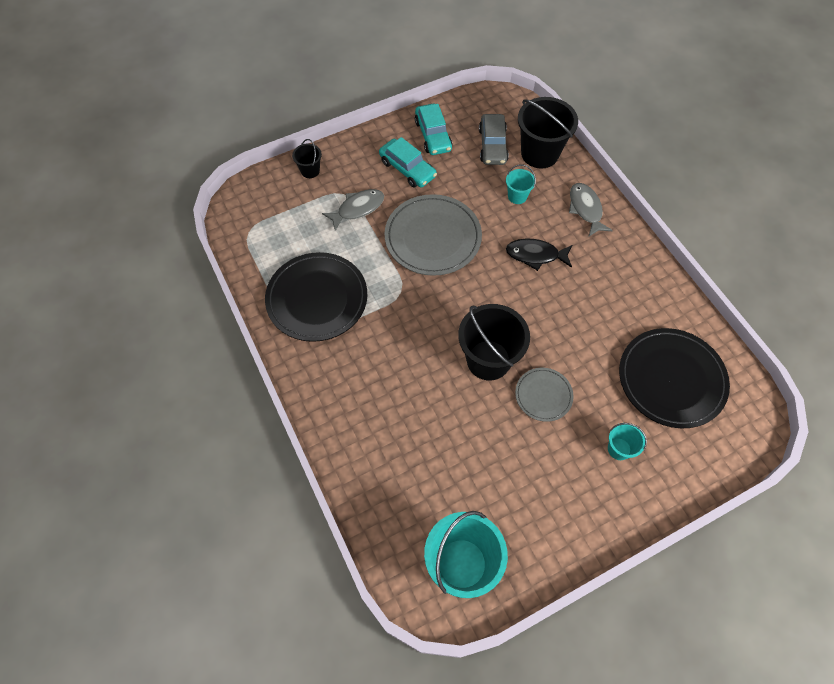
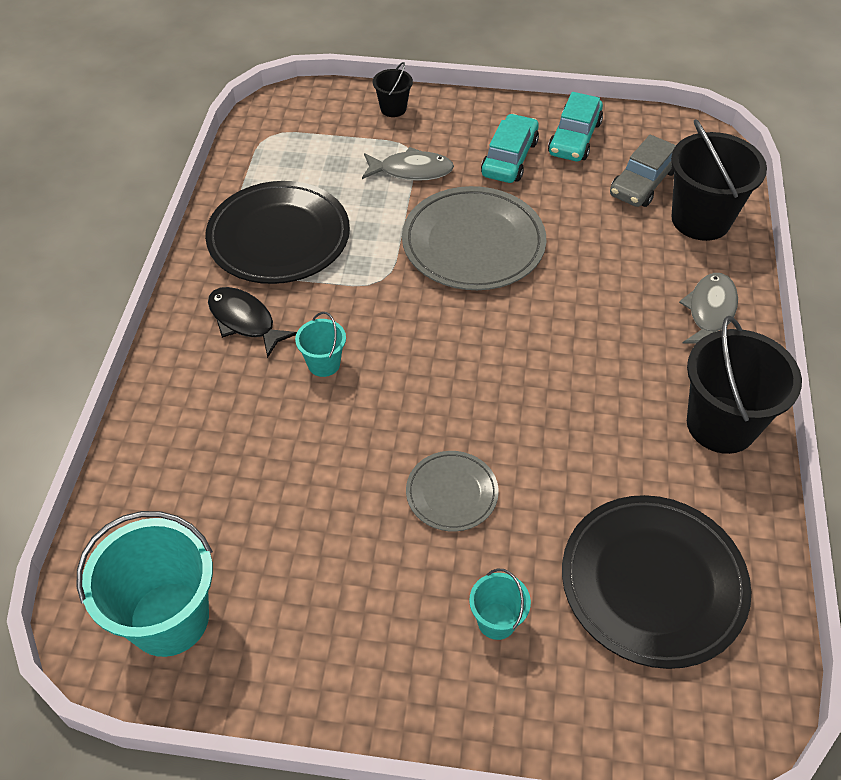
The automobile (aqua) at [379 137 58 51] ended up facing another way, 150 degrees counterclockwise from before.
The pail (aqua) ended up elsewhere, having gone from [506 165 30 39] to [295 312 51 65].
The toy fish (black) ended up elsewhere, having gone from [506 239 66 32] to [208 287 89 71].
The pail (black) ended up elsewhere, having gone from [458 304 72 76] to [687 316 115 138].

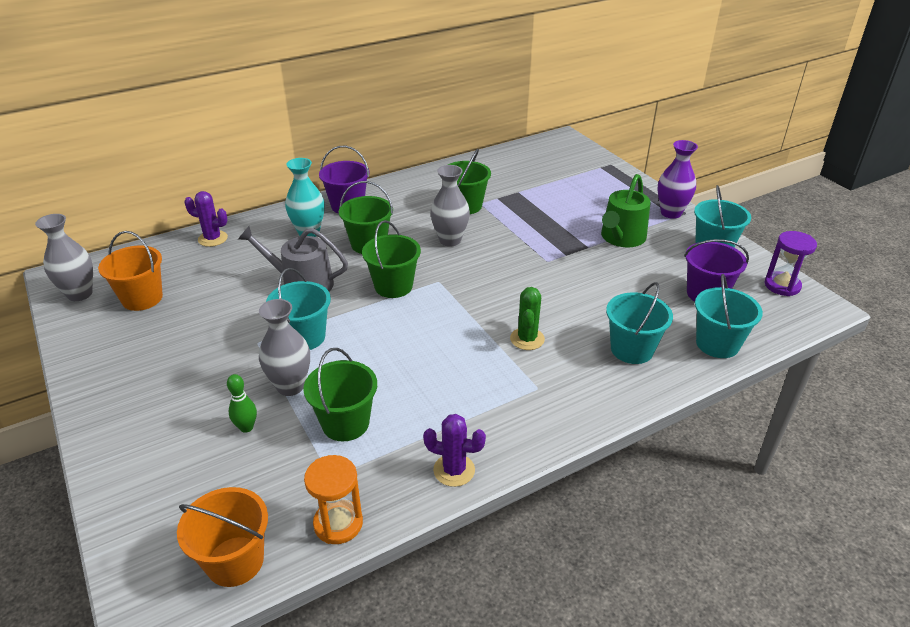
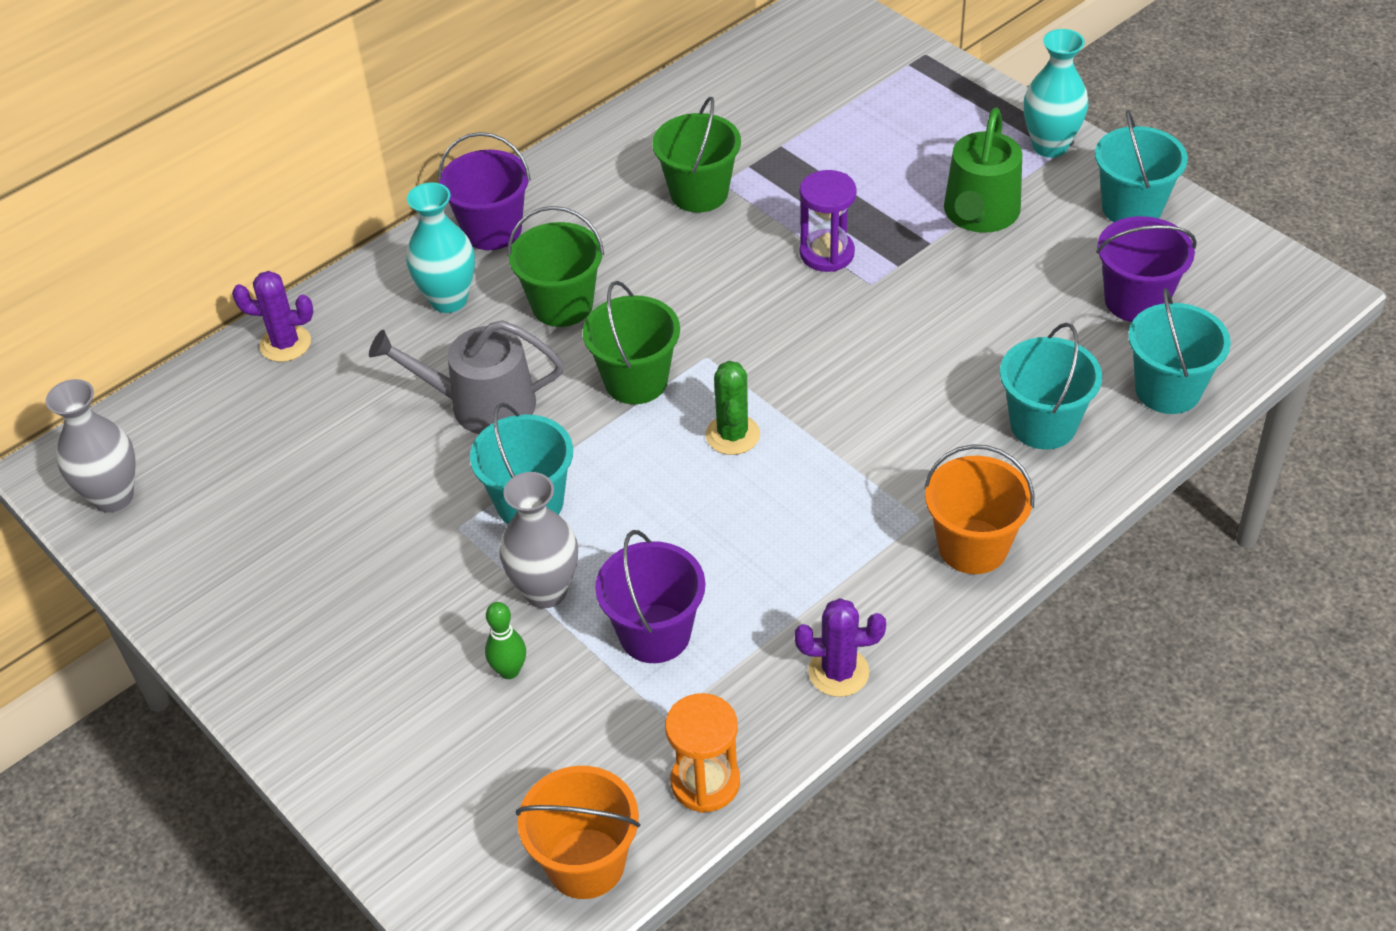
What was the tall vase (royal purple) at [658 140 40 79] turned into the tall vase (aqua) at [1024 29 64 129].
The second view lost the tall vase (ash-grey) at [430 165 40 82].
The pail (orange-coloured) ended up elsewhere, having gone from [98 231 65 80] to [924 444 110 130].
The hourglass (royal purple) ended up elsewhere, having gone from [764 231 53 65] to [800 170 57 102].
The cactus (emerald) ended up elsewhere, having gone from [510 287 35 63] to [706 361 54 94].
What was the pail (emerald) at [303 348 74 93] turned into the pail (royal purple) at [595 530 110 133].

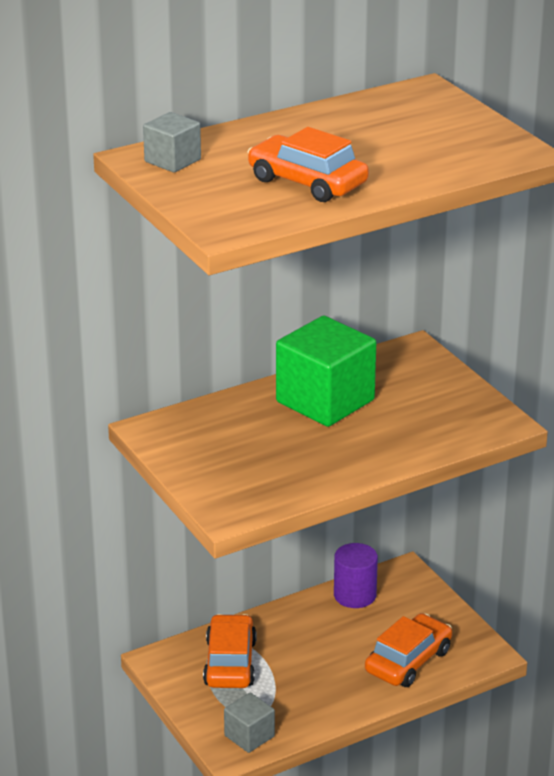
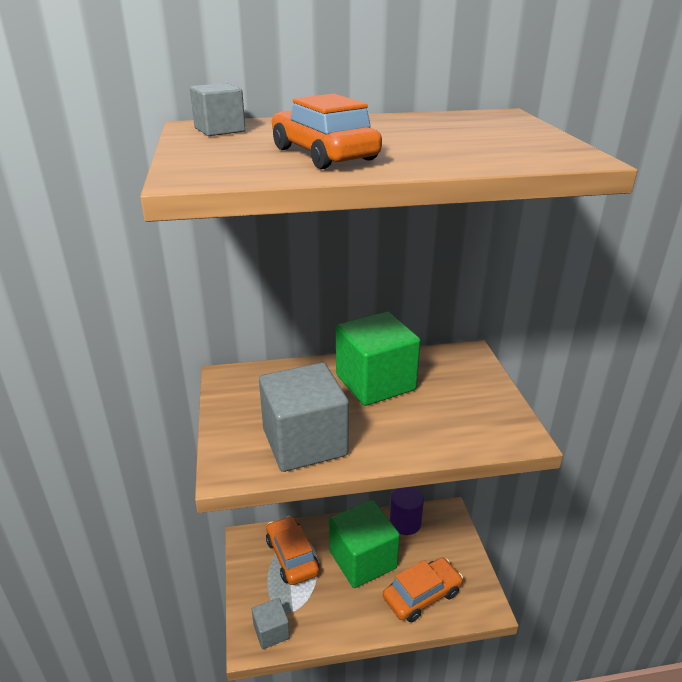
The automobile (orange-coloured) at [203 614 54 74] ended up facing another way, 45 degrees counterclockwise from before.
The second view gained the solid cube (ash-grey) at [259 363 90 109].
The second view gained the solid cube (emerald) at [329 500 71 88].

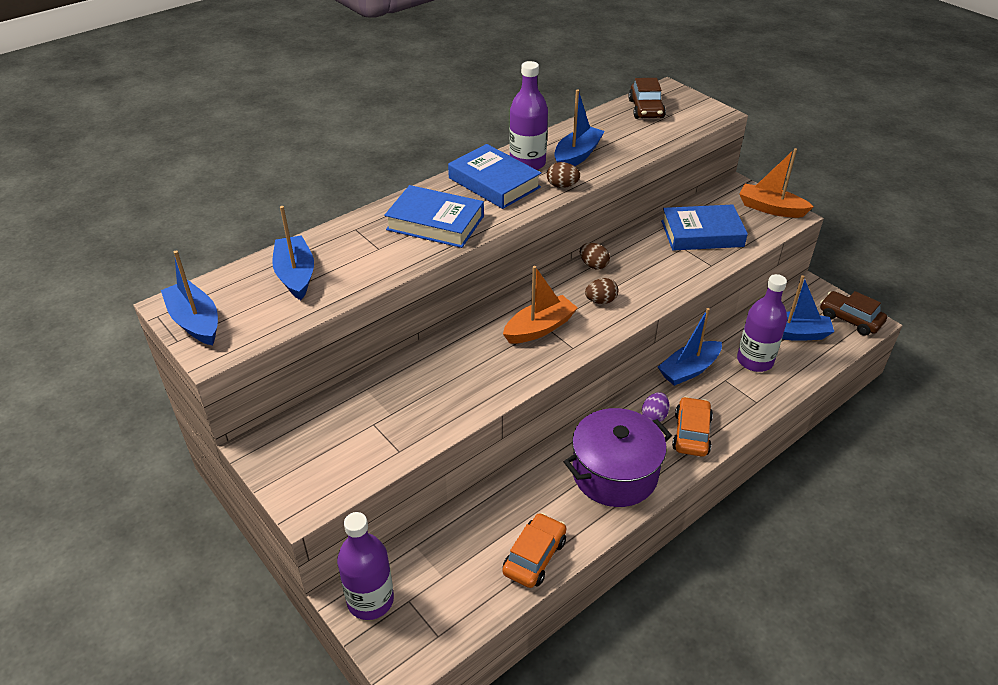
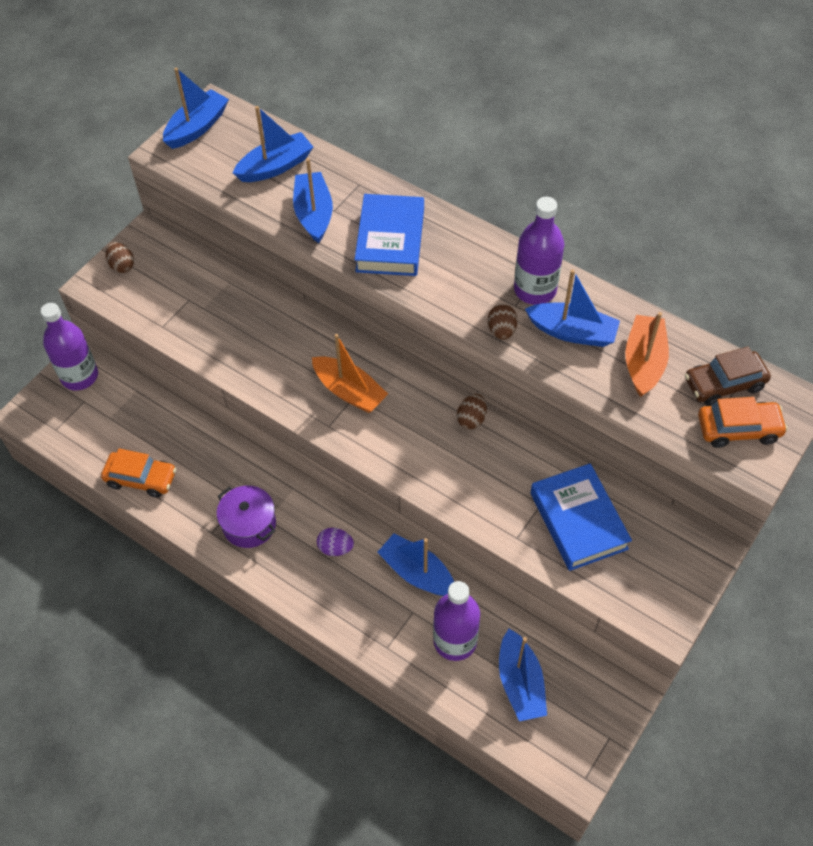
The second view lost the hardcover (blue) at [448 144 93 65].
The sailboat (orange-coloured) ended up elsewhere, having gone from [739 148 75 70] to [625 312 44 85].
The egg (russet) ended up elsewhere, having gone from [585 278 33 26] to [105 242 29 31].
The second view lost the automobile (russet) at [820 291 67 45].
The automobile (orange-coloured) ended up elsewhere, having gone from [672 397 41 60] to [698 397 90 51].
The size of the cooking pot (royal purple) at [564 408 108 99] changed by a factor of 0.63.
The second view gained the sailboat (blue) at [293 158 40 85].

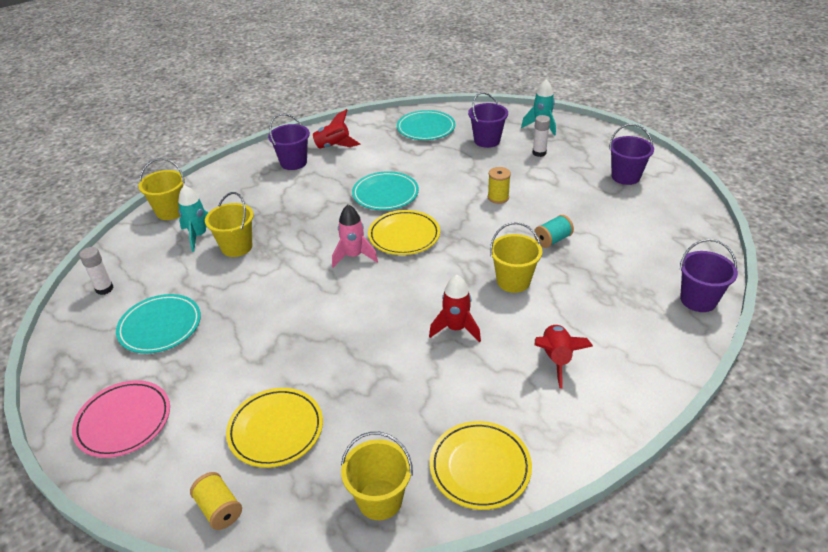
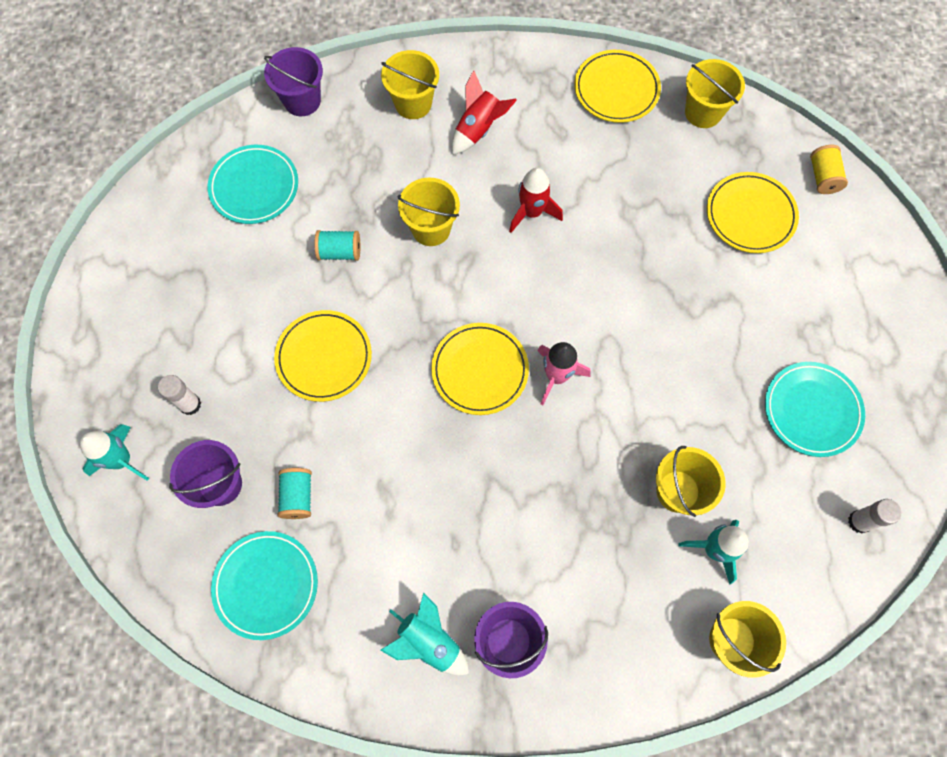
What was the spaceship (crimson) at [308 109 52 40] turned into the spaceship (aqua) at [380 593 89 83].
The second view lost the pail (royal purple) at [609 124 45 61].
Where the reel of thread (yellow) stood at [488 167 23 37], the dinner plate (yellow) came to stand at [274 310 98 92].
The dinner plate (aqua) ended up elsewhere, having gone from [352 171 67 39] to [208 145 90 79].
The second view lost the dinner plate (rose-pink) at [72 380 98 78].
The second view gained the pail (yellow) at [381 50 58 69].
The second view gained the reel of thread (aqua) at [277 468 35 51].

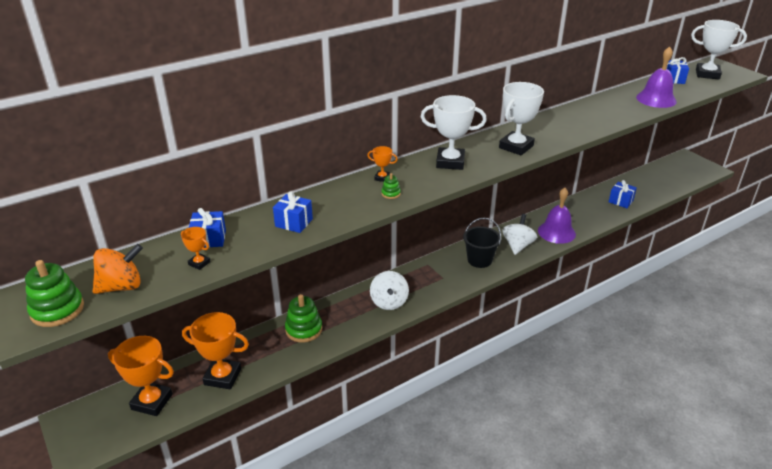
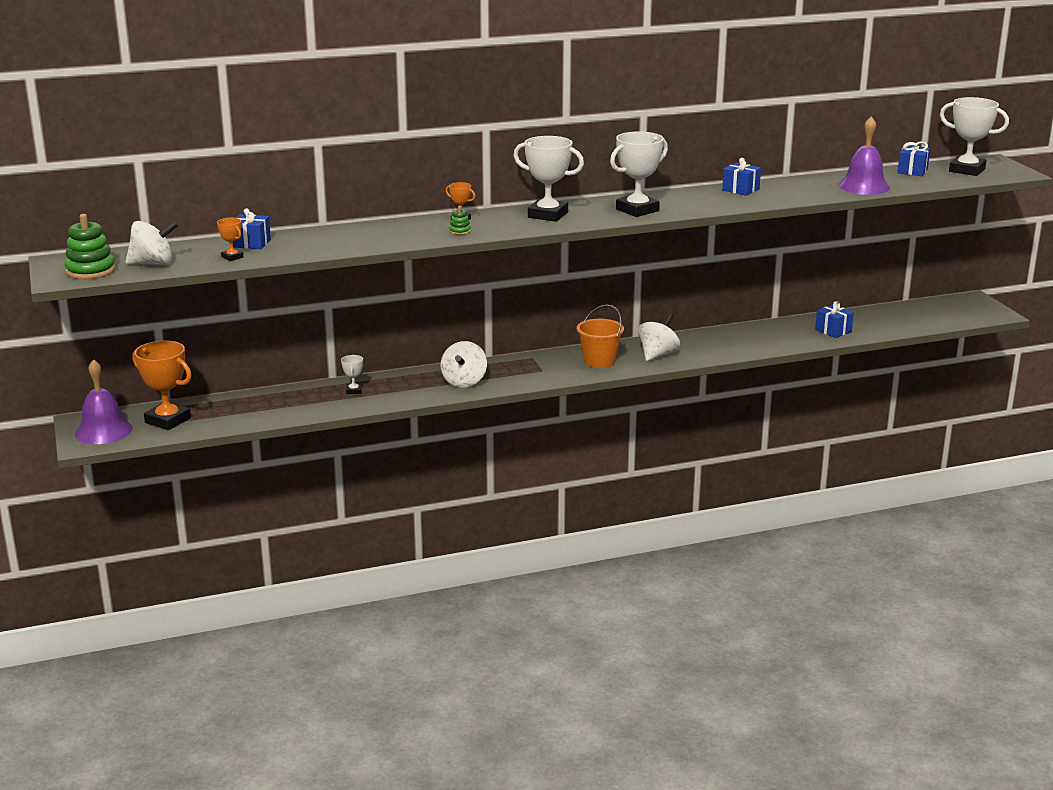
The school bell (royal purple) ended up elsewhere, having gone from [538 188 38 56] to [75 359 57 85].
The wrapped gift (blue) ended up elsewhere, having gone from [273 191 40 42] to [722 158 39 38].
What was the pail (black) at [463 218 38 50] turned into the pail (orange-coloured) at [577 305 47 63].
What was the whirligig (orange-coloured) at [93 244 50 50] turned into the whirligig (white) at [126 220 52 45].
Where the stacking toy (emerald) stood at [285 294 37 48], the trophy (white) came to stand at [341 355 22 39].
The second view lost the trophy (orange-coloured) at [182 312 67 77].

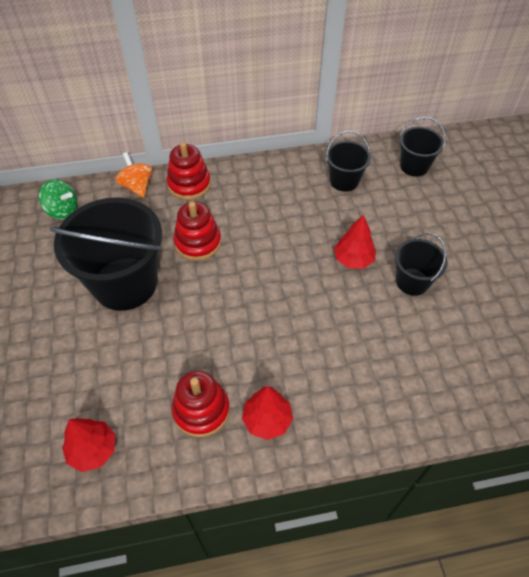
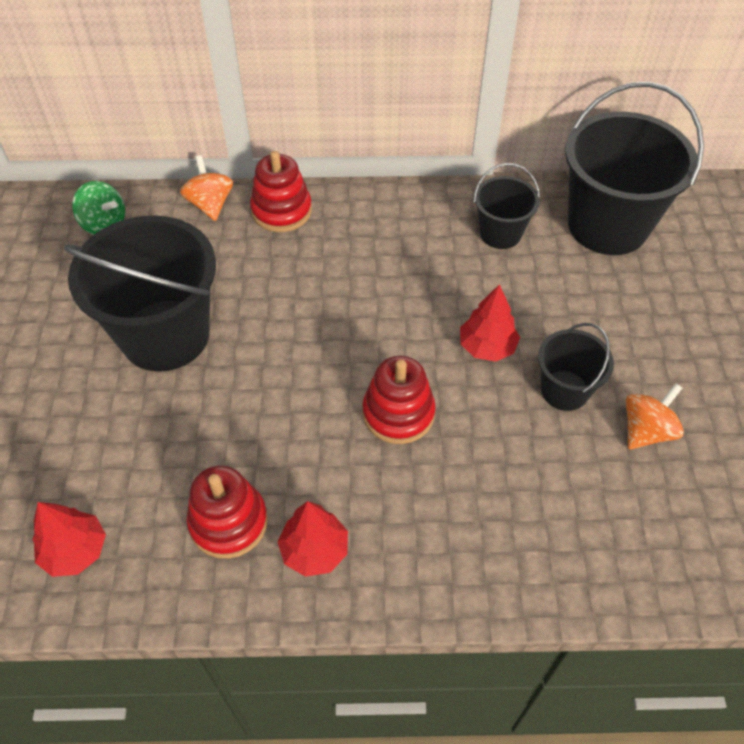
The size of the pail (black) at [399 117 47 60] changed by a factor of 1.94.
The stacking toy (crimson) ended up elsewhere, having gone from [173 202 48 59] to [362 356 74 88].
The second view gained the whirligig (orange-coloured) at [626 383 58 67].

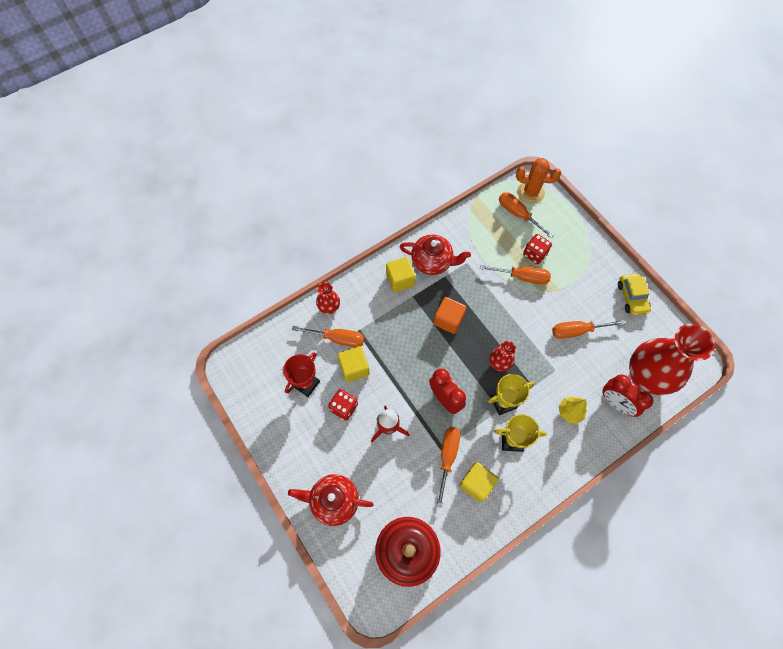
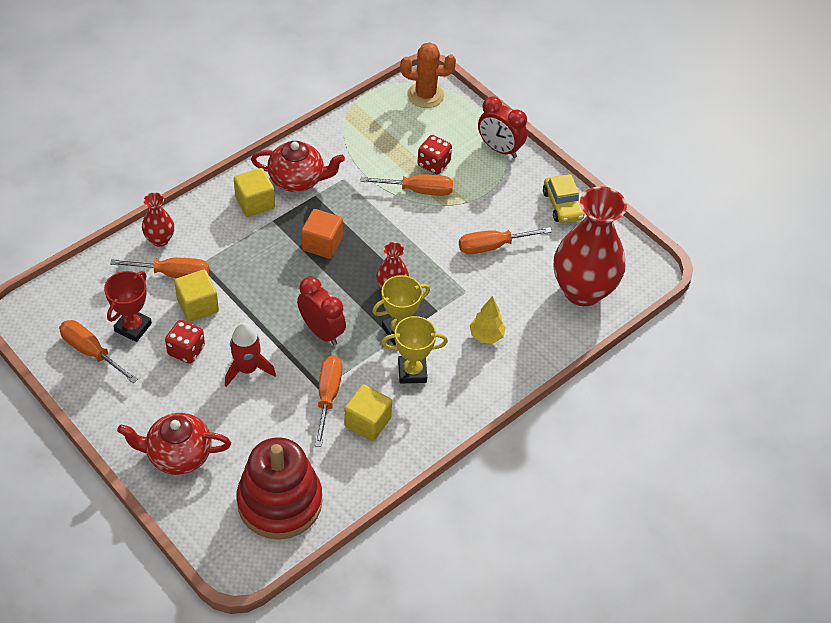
The screwdriver (orange-coloured) ended up elsewhere, having gone from [499 192 55 46] to [59 320 79 63].
The bedside clock (crimson) ended up elsewhere, having gone from [602 375 51 42] to [478 96 49 62].

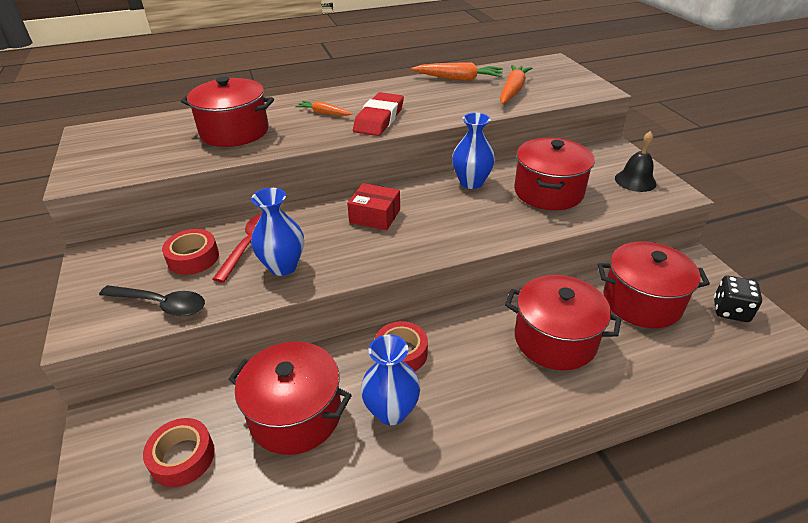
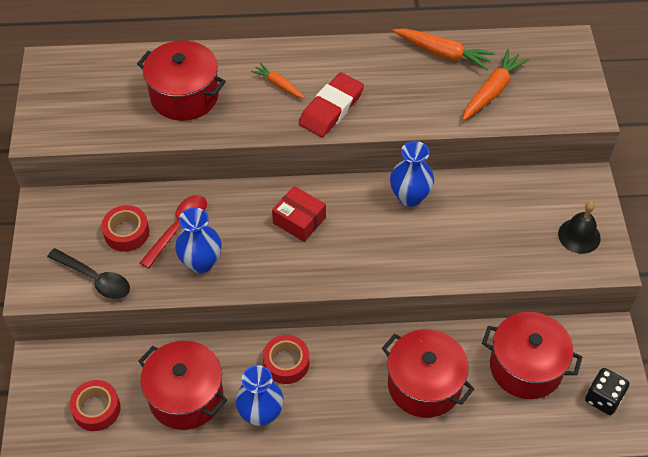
The second view lost the cooking pot (crimson) at [514 138 81 72].

